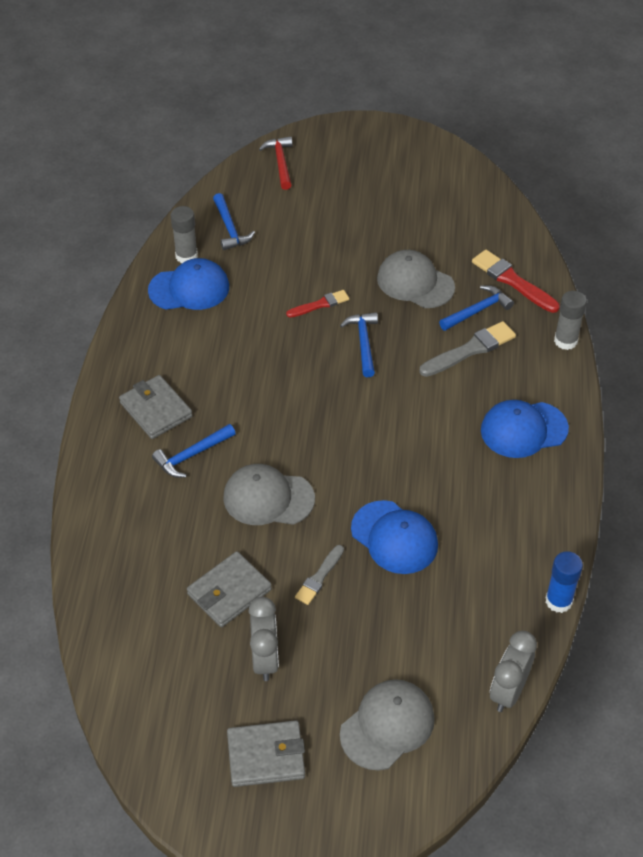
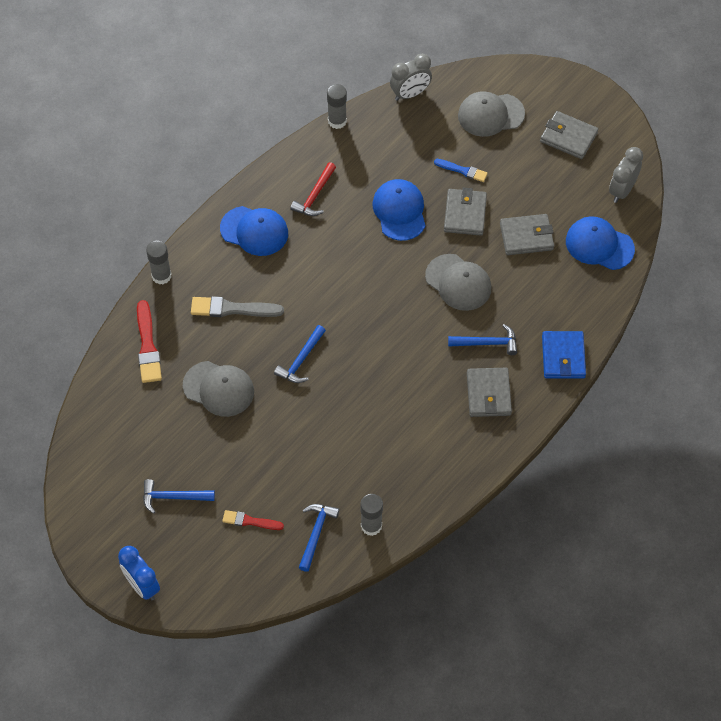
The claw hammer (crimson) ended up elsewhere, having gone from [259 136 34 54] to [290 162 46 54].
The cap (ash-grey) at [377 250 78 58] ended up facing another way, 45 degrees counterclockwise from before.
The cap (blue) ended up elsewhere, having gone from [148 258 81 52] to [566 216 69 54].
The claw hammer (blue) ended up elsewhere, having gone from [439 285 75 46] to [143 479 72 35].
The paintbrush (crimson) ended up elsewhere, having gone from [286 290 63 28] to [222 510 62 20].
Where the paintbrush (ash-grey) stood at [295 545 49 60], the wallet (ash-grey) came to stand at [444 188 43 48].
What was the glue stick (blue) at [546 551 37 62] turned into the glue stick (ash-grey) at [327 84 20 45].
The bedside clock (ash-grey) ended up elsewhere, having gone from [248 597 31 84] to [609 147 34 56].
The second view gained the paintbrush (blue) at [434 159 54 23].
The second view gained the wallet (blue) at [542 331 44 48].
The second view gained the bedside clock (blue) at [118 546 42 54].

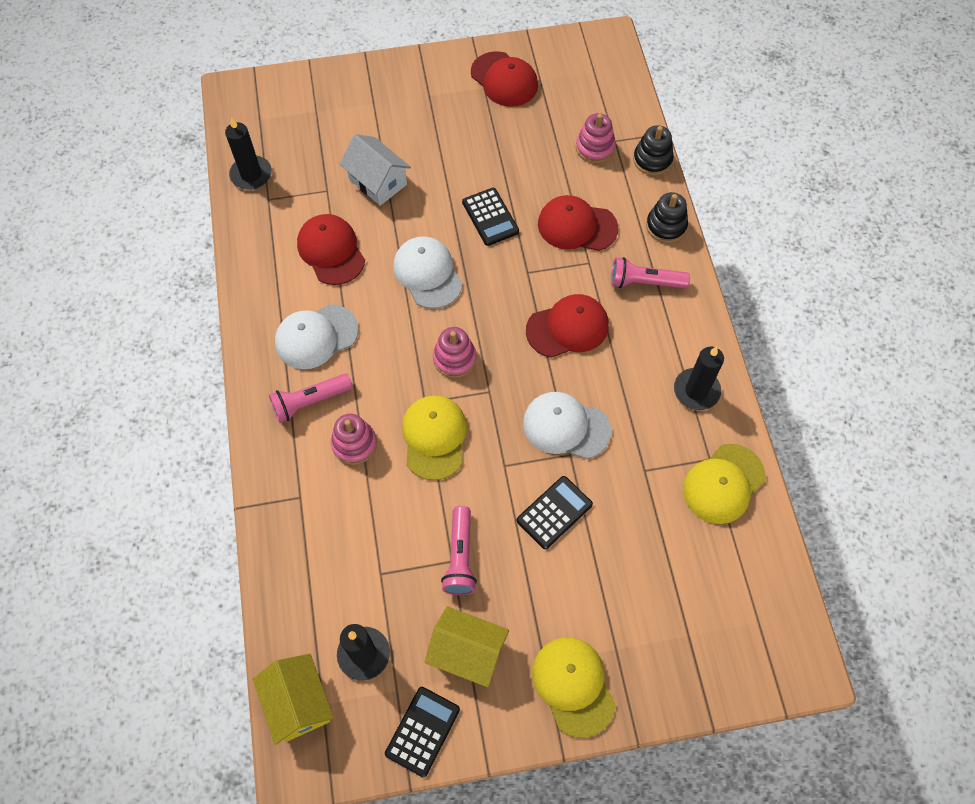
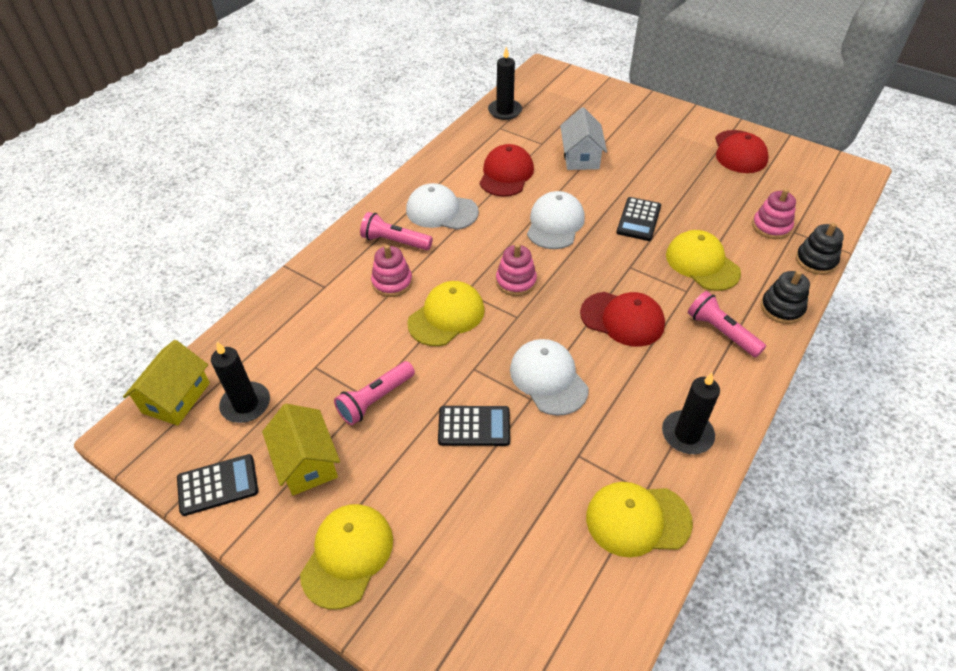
What was the cap (crimson) at [538 195 80 56] turned into the cap (yellow) at [666 230 75 61].

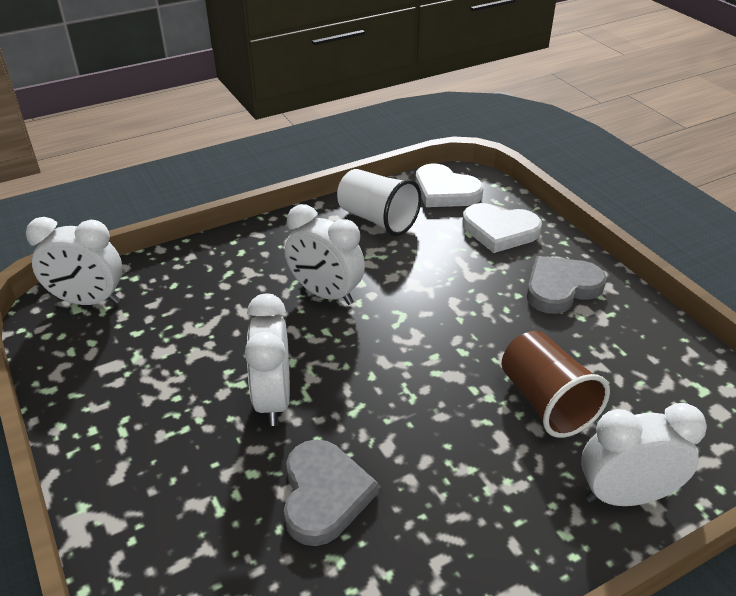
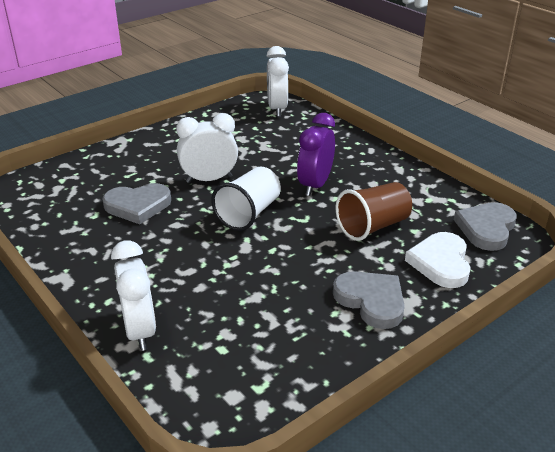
What was the love heart (white) at [415 164 68 43] turned into the love heart (ash-grey) at [454 202 62 49].
The cup (white) ended up elsewhere, having gone from [337 169 84 67] to [212 167 69 64].
What was the bedside clock (white) at [285 204 80 101] turned into the bedside clock (royal purple) at [297 113 38 83].
The cup (russet) ended up elsewhere, having gone from [502 331 108 107] to [336 182 76 59].

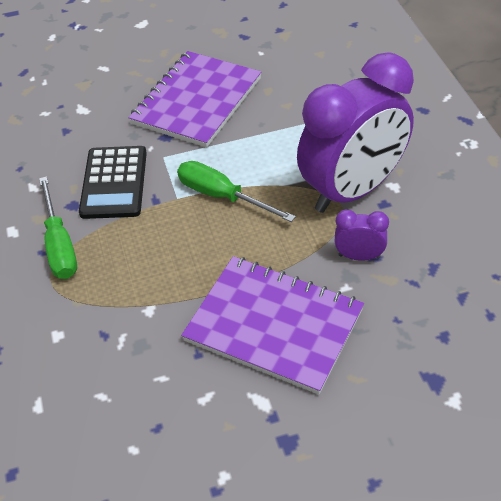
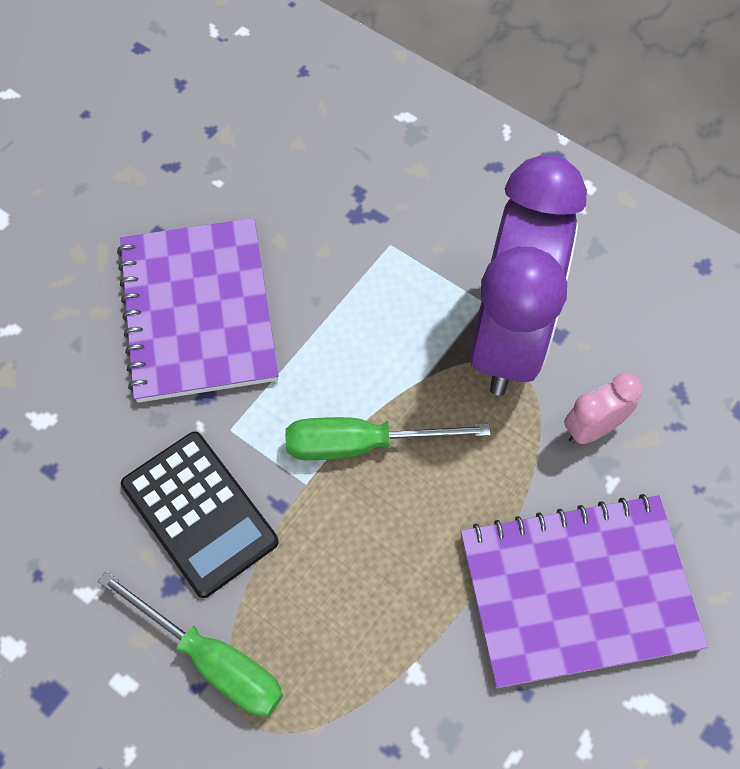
What was the bedside clock (royal purple) at [335 210 54 51] turned into the bedside clock (rose-pink) at [564 373 78 71].

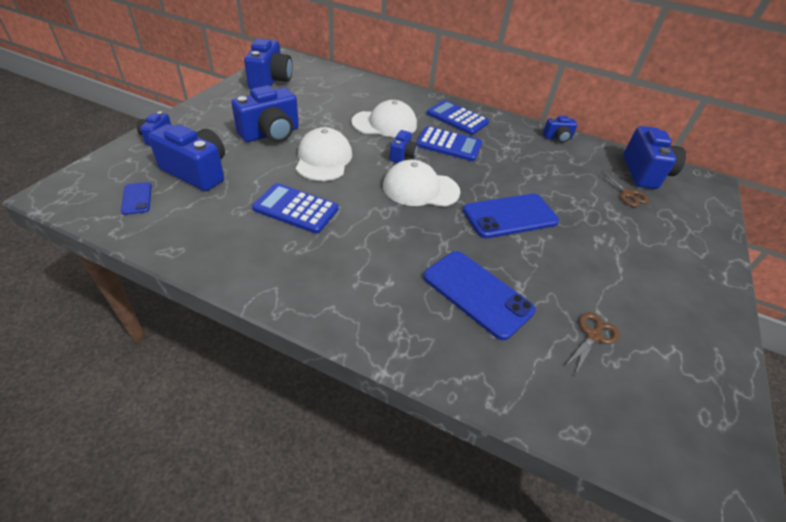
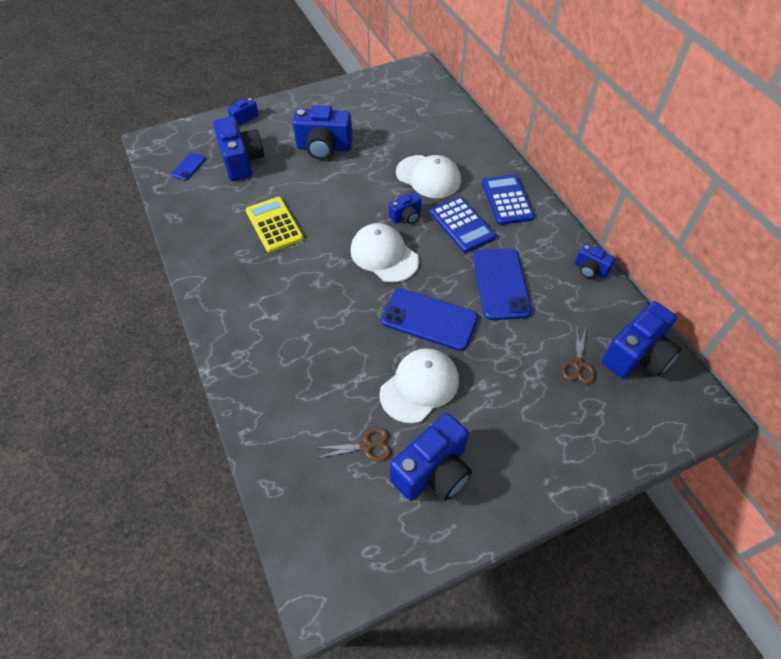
The photo camera (blue) ended up elsewhere, having gone from [244 39 49 50] to [390 413 82 88].
The cap (white) ended up elsewhere, having gone from [296 127 56 54] to [379 348 80 76].
What was the pocket calculator (blue) at [252 183 87 51] turned into the pocket calculator (yellow) at [246 197 58 56].
The mobile phone (blue) ended up elsewhere, having gone from [423 251 113 89] to [473 249 59 71].

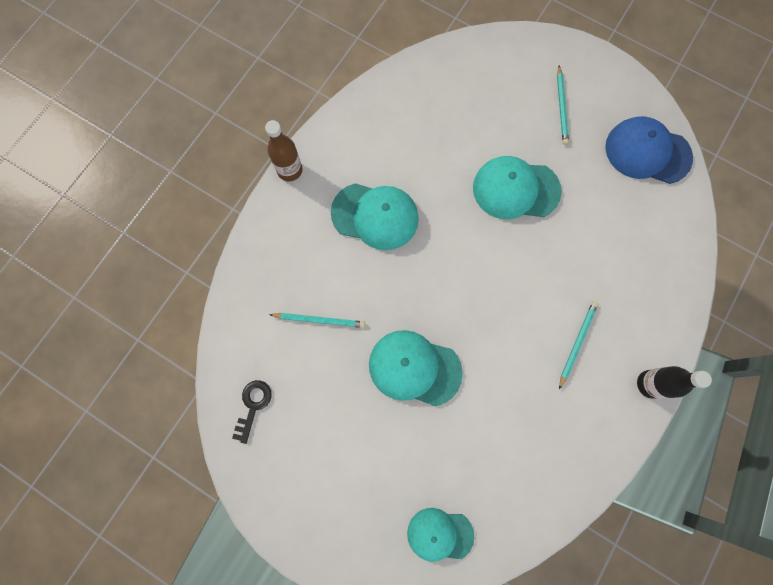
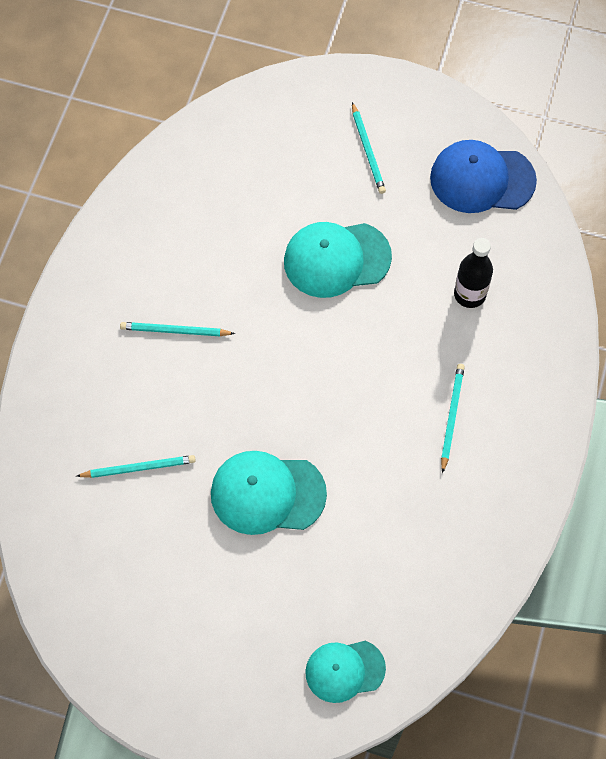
The second view lost the drink bottle (russet) at [265 120 38 61].
Where the cap (aqua) stood at [331 183 88 67], the wooden pencil (aqua) came to stand at [120 322 115 14].
The drink bottle (black) ended up elsewhere, having gone from [637 366 75 33] to [454 238 39 70].
The second view lost the key (black) at [232 380 40 64].

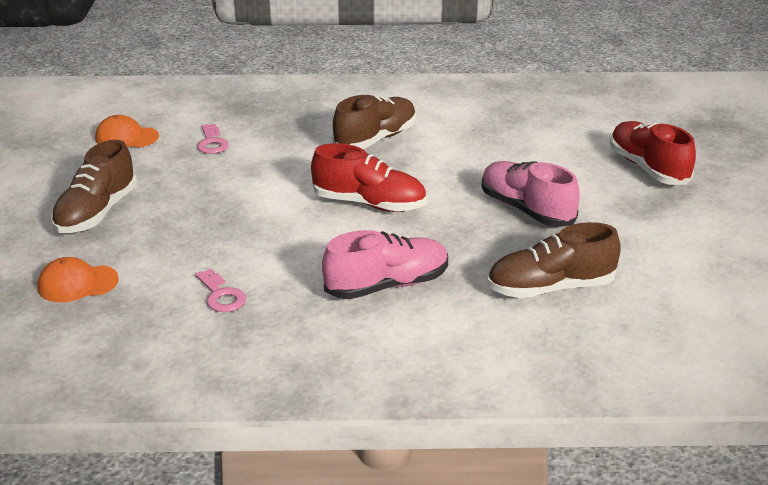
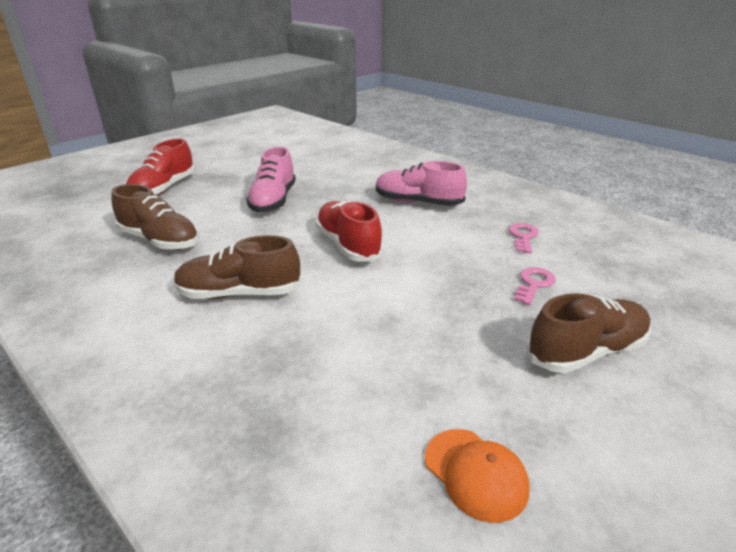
The key (rose-pink) ended up elsewhere, having gone from [197 124 32 30] to [514 267 42 38].
The shoe (russet) ended up elsewhere, having gone from [487 222 134 76] to [111 184 88 66].
The second view lost the cap (orange-coloured) at [38 257 81 45].

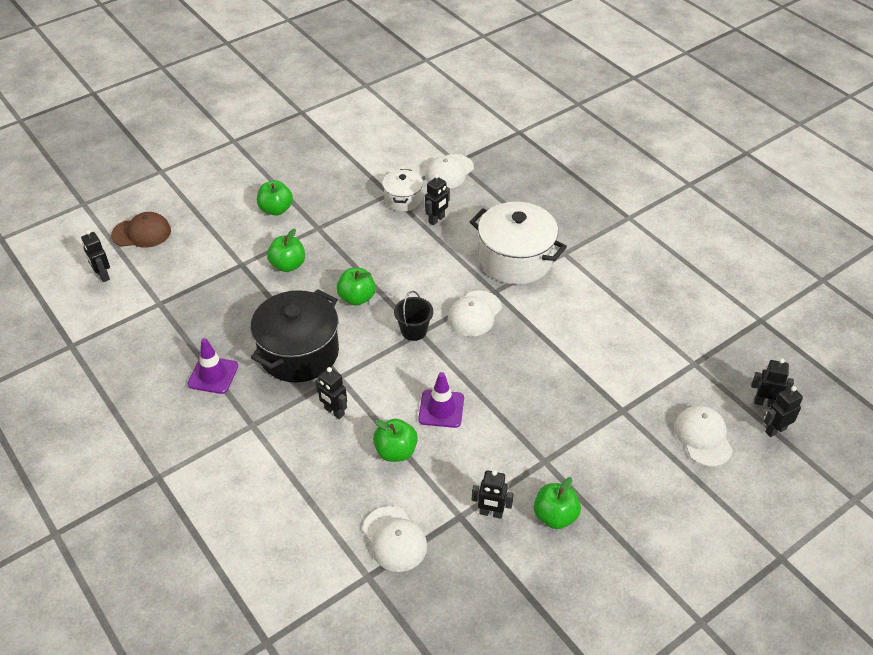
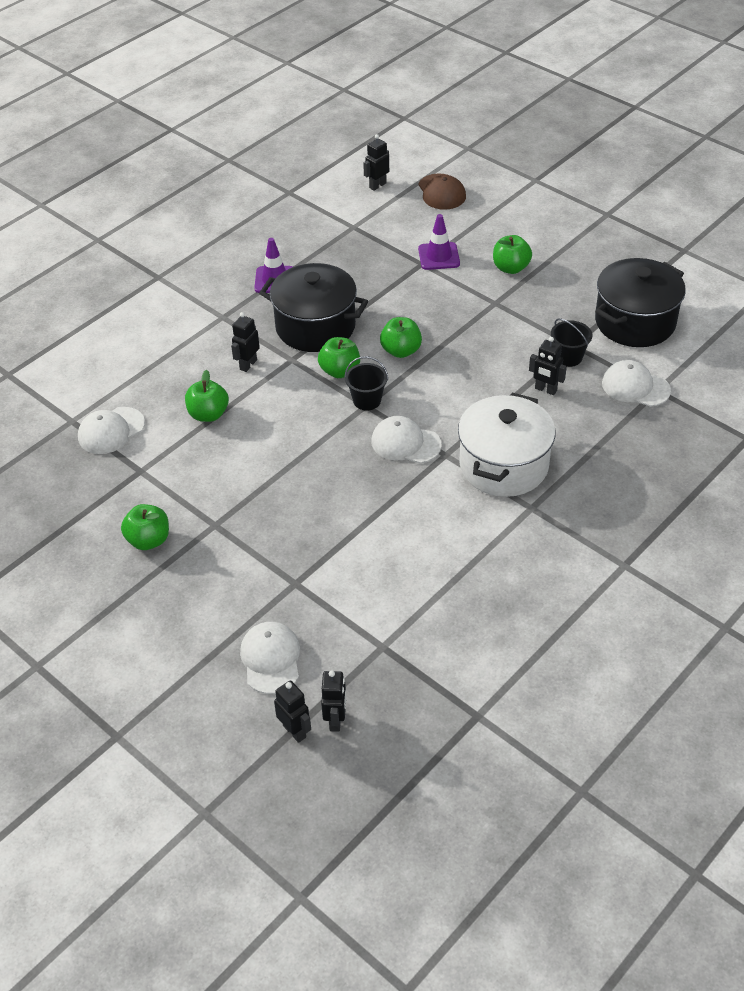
Where the cooking pot (white) stood at [383 169 40 42], the pail (black) came to stand at [551 318 41 49].
The apple fruit (emerald) ended up elsewhere, having gone from [267 229 38 43] to [318 337 42 41].
The traffic cone (royal purple) ended up elsewhere, having gone from [418 372 46 56] to [418 214 42 56].
The cap (white) at [674 406 59 61] ended up facing another way, 75 degrees counterclockwise from before.
The second view lost the robot figure (black) at [472 470 42 49].
The second view gained the cooking pot (black) at [595 258 91 89].

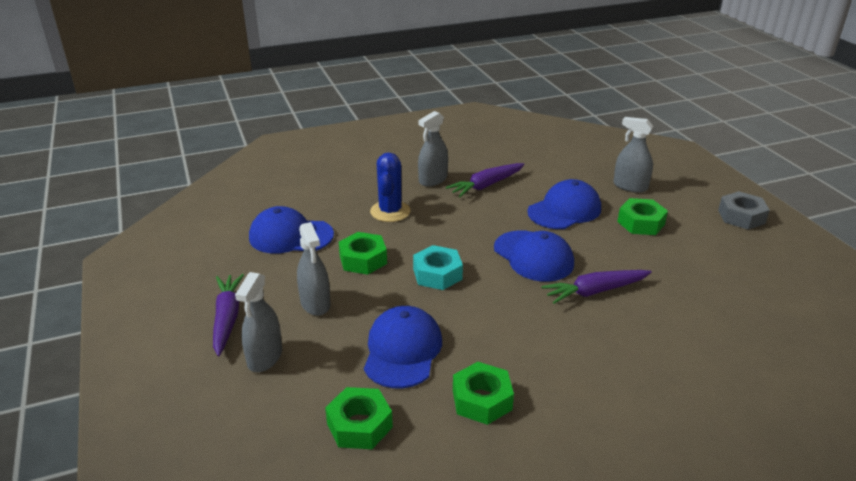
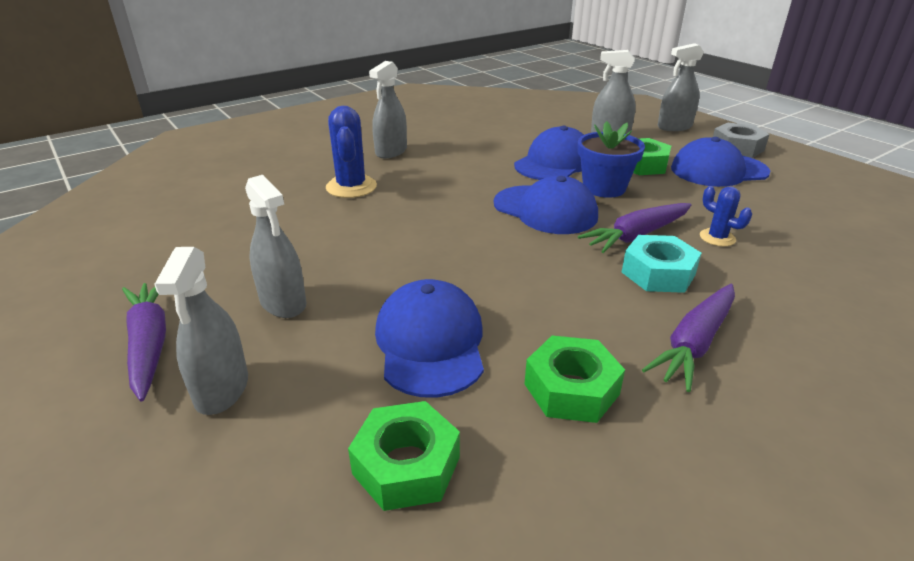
The carrot (royal purple) ended up elsewhere, having gone from [446 163 79 34] to [642 284 93 108].
The cap (blue) ended up elsewhere, having gone from [249 206 85 48] to [671 137 99 50].
The second view lost the hex nut (emerald) at [339 232 48 43].
The hex nut (aqua) ended up elsewhere, having gone from [413 245 50 45] to [622 235 79 58].
The second view gained the sprayer (ash-grey) at [658 43 46 88].
The second view gained the plant pot (blue) at [577 121 68 77].
The second view gained the cactus (blue) at [700 186 52 60].

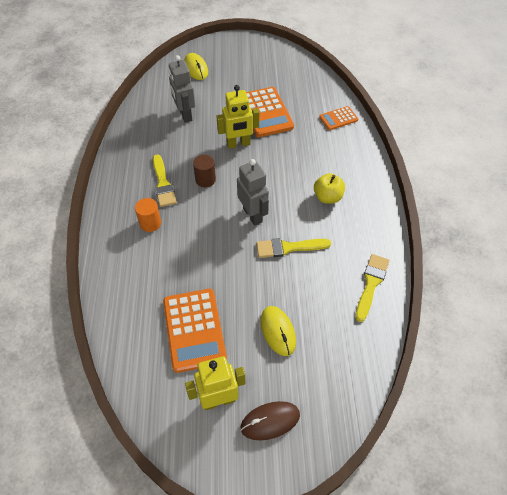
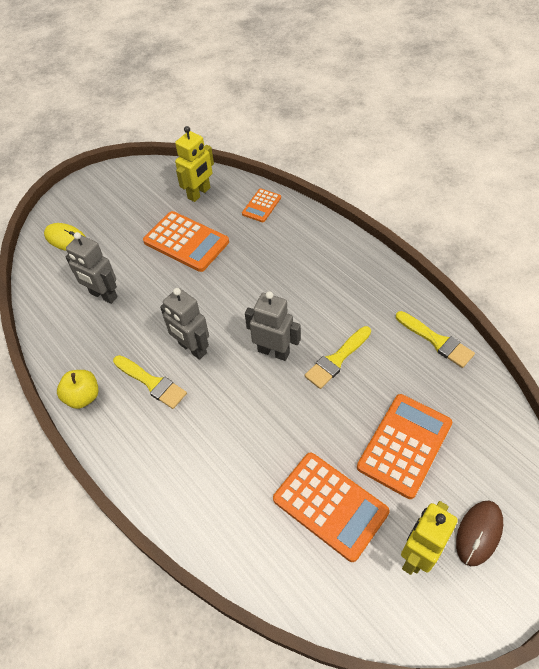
The robot figure (yellow) ended up elsewhere, having gone from [216 85 43 64] to [175 126 39 76].
Where the cylinder (russet) stood at [193 155 23 32], the robot figure (ash-grey) came to stand at [160 288 49 72].
The apple fruit (yellow) ended up elsewhere, having gone from [314 173 31 31] to [57 370 42 39].
The second view lost the cylinder (orange-coloured) at [135 198 26 34].
The paintbrush (yellow) at [355 254 34 68] ended up facing another way, 150 degrees clockwise from before.
Where the mouse (yellow) stood at [261 306 35 50], the pocket calculator (orange-coloured) came to stand at [357 394 95 105].

